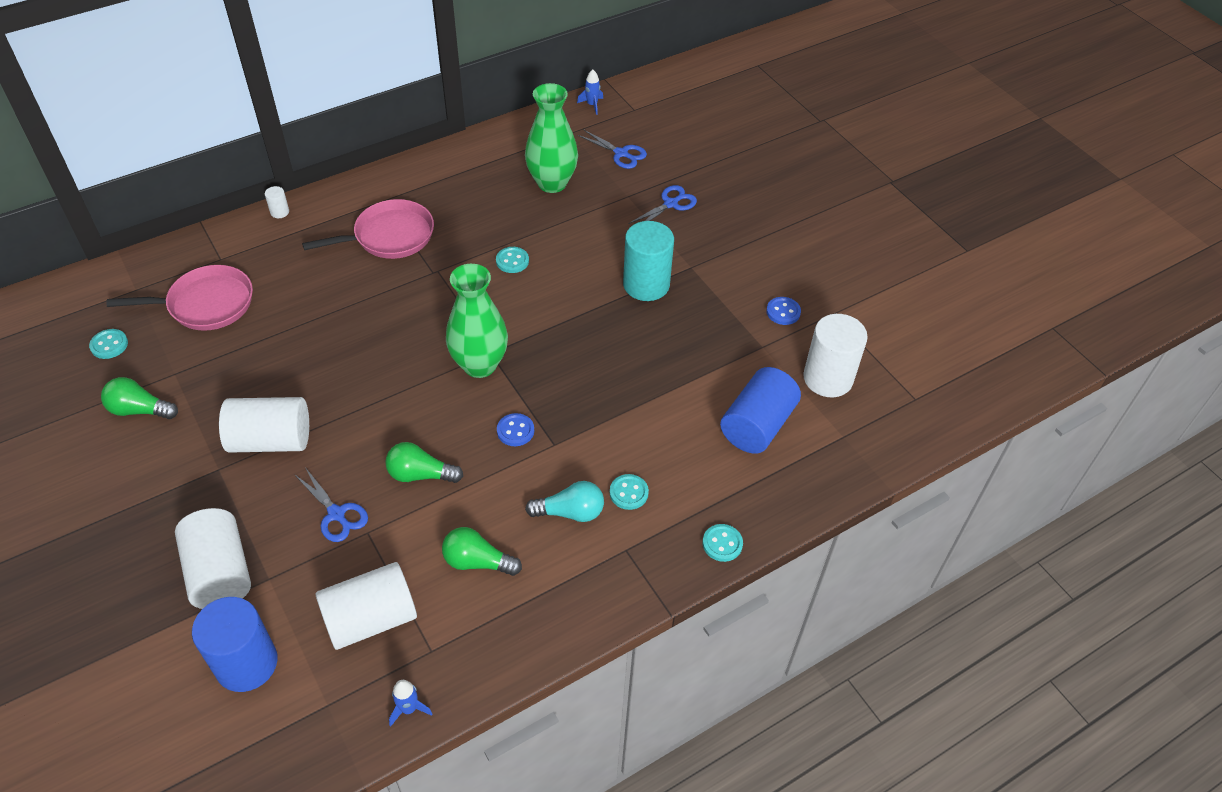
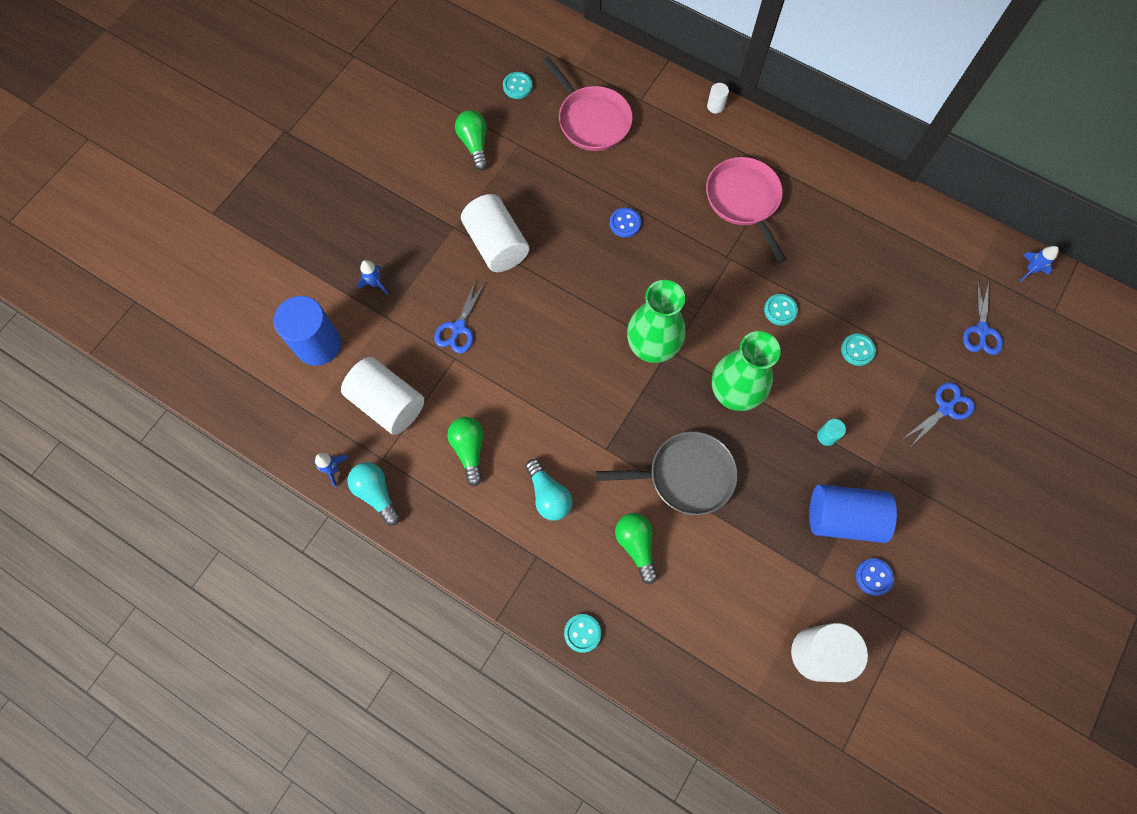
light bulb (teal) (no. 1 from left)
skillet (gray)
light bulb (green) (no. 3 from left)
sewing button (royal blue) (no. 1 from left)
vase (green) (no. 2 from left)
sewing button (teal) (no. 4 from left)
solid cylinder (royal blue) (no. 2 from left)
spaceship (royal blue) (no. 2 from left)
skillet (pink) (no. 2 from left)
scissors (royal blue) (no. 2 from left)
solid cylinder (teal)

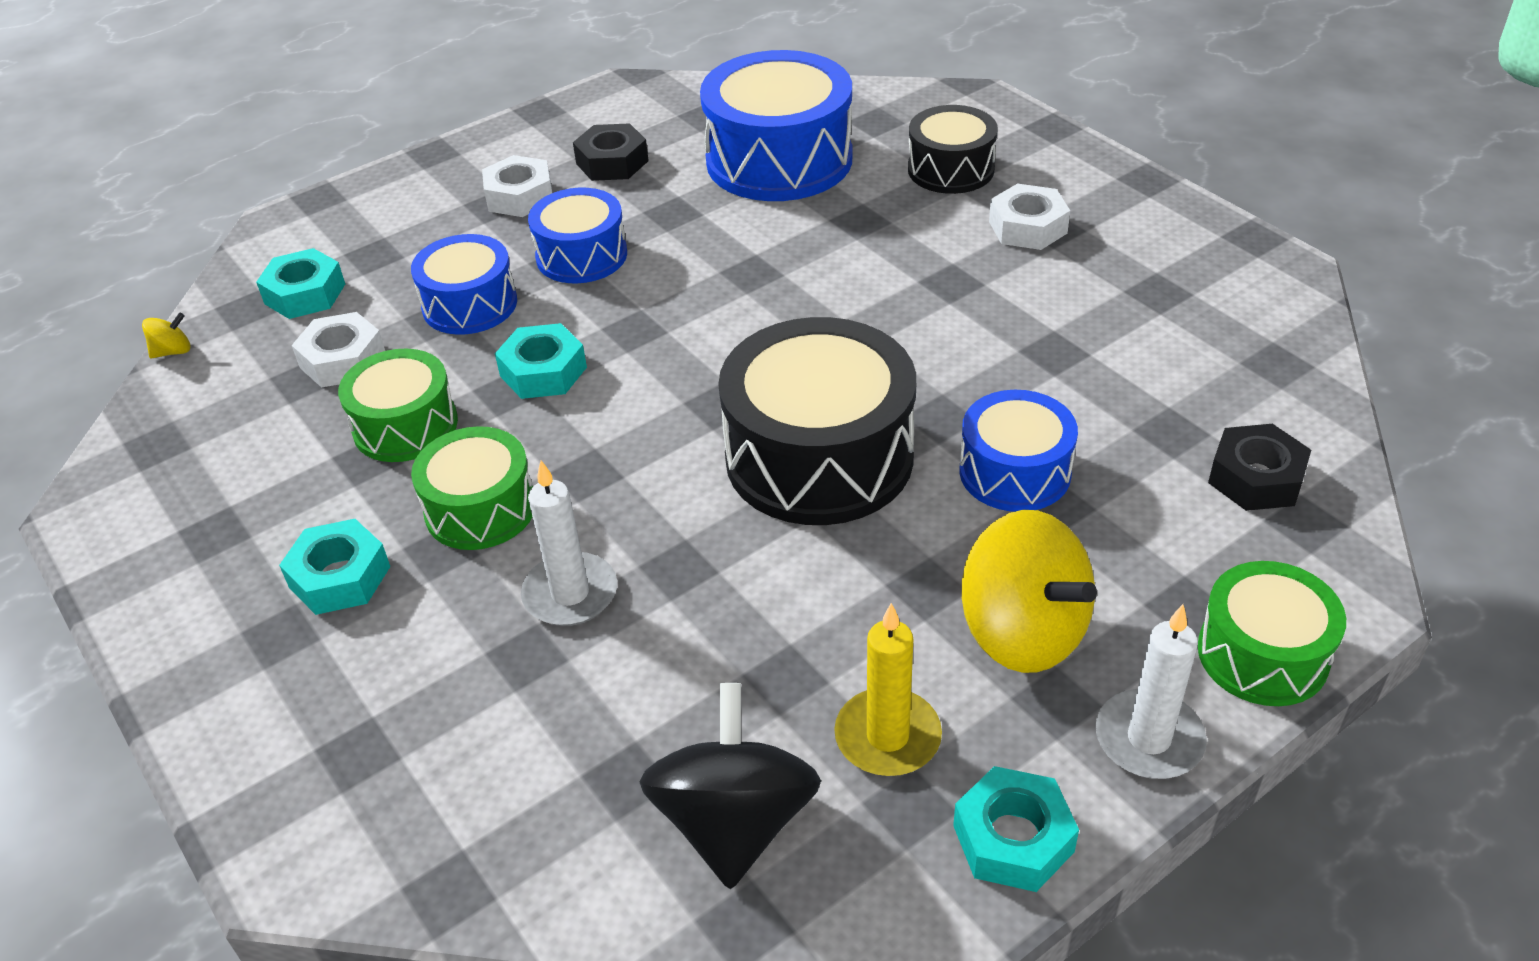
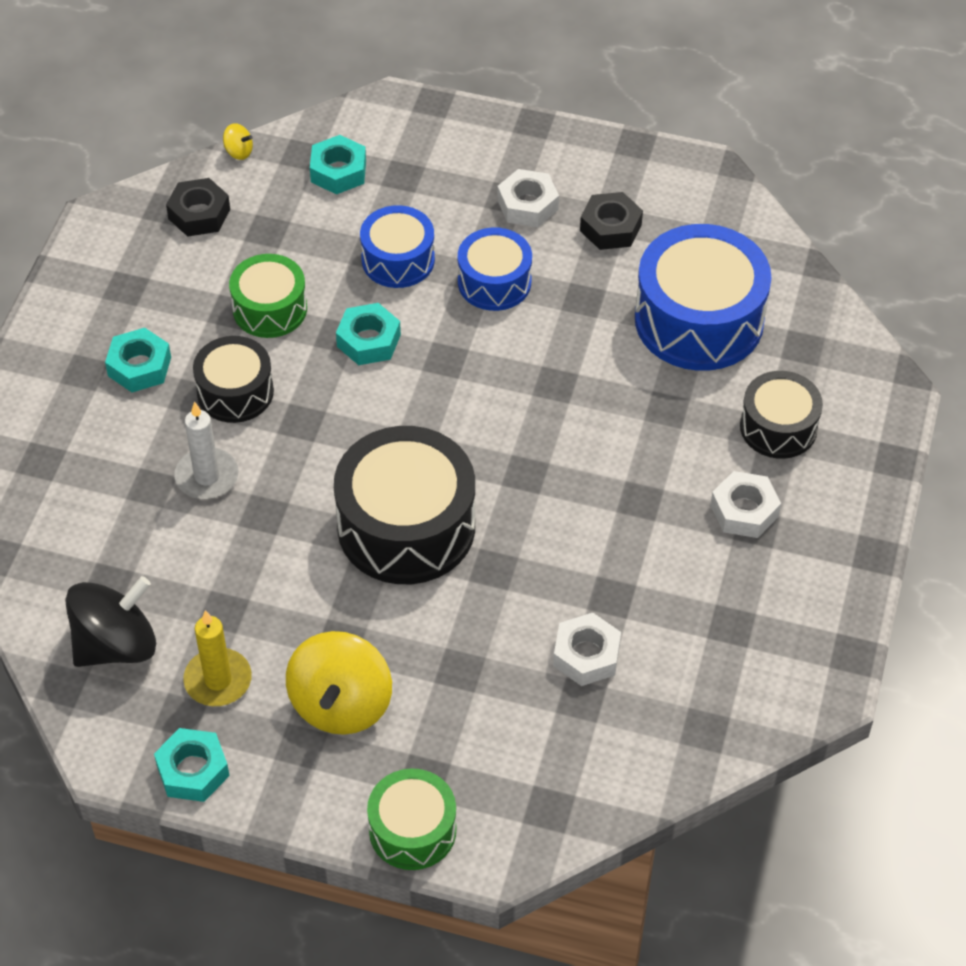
snare drum (royal blue) (no. 4 from left in the first image)
pillar candle (snow-white) (no. 2 from left in the first image)
nut (snow-white) (no. 2 from left)
nut (black) (no. 1 from left)
snare drum (black) (no. 1 from left)

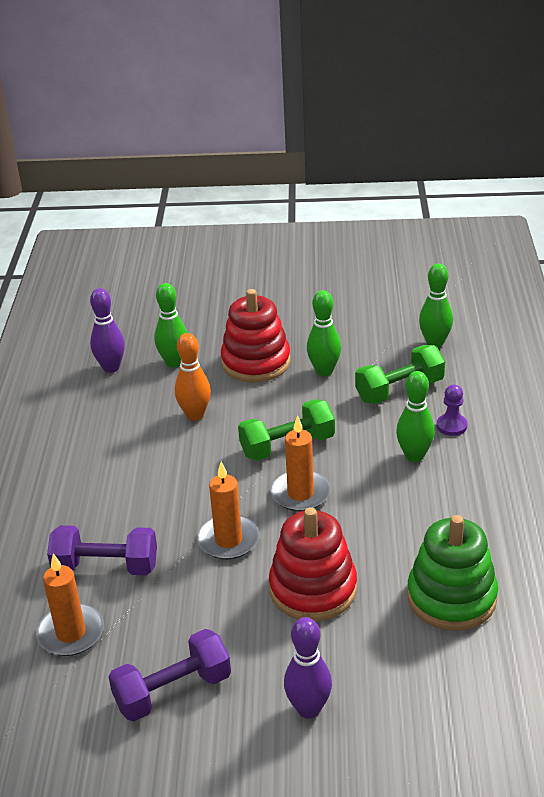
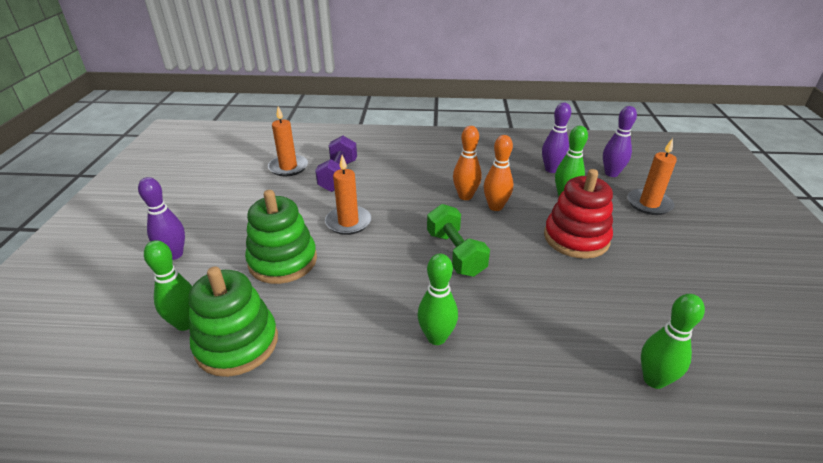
dumbbell (violet) (no. 2 from left in the first image)
dumbbell (green) (no. 2 from left in the first image)
chess pawn (violet)
bowling pin (orange-coloured) (no. 1 from left)
bowling pin (violet) (no. 3 from left)
pillar candle (orange-coloured) (no. 3 from left)
bowling pin (green) (no. 1 from left)
ring stacker (green) (no. 2 from left)

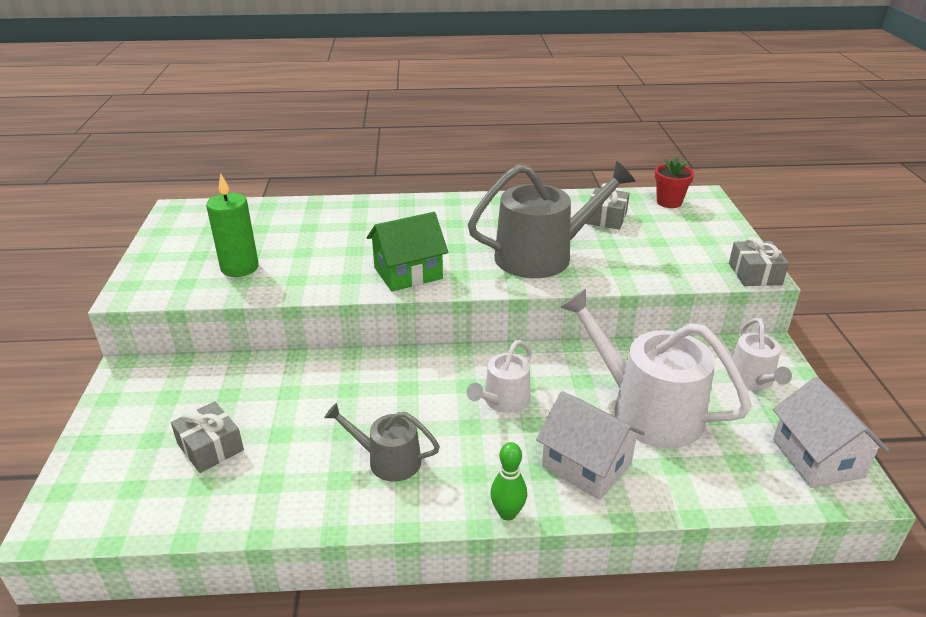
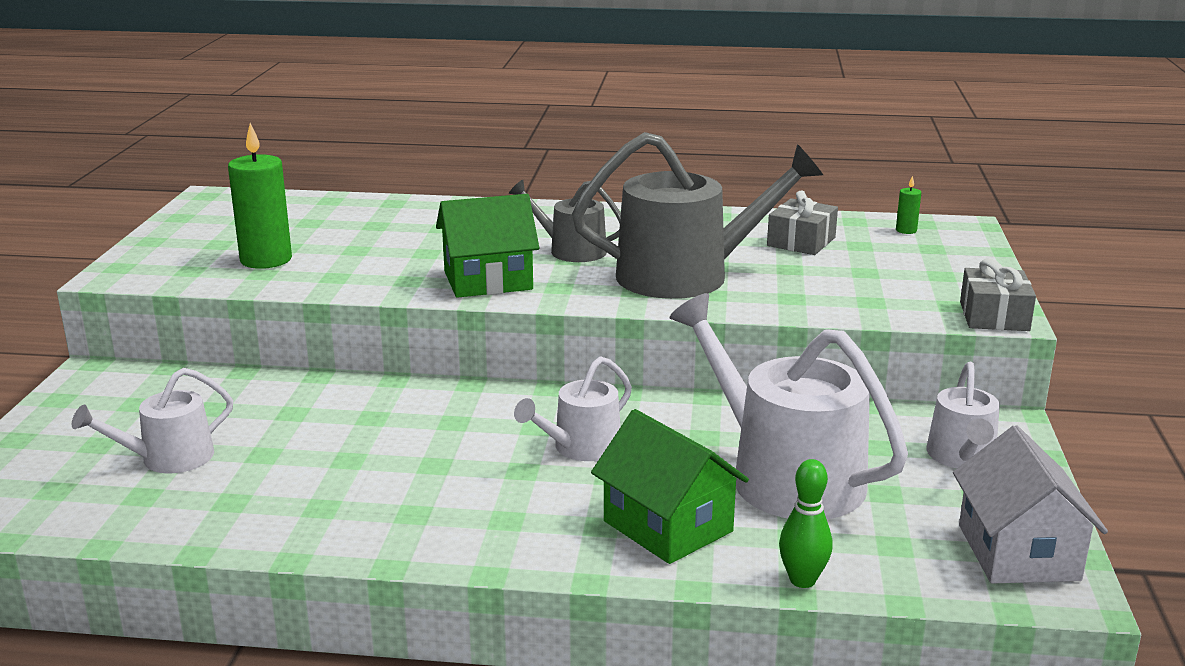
watering can (gray) (no. 1 from left)
bowling pin (green)
watering can (snow-white) (no. 1 from left)
pillar candle (green) (no. 2 from left)
cottage (green) (no. 2 from left)

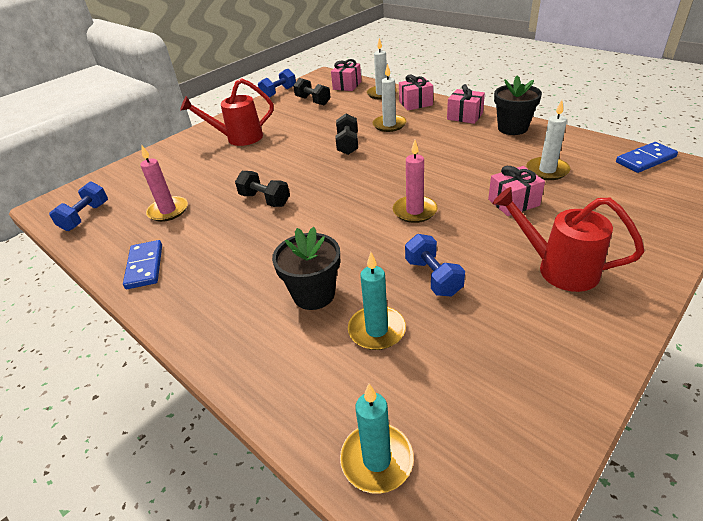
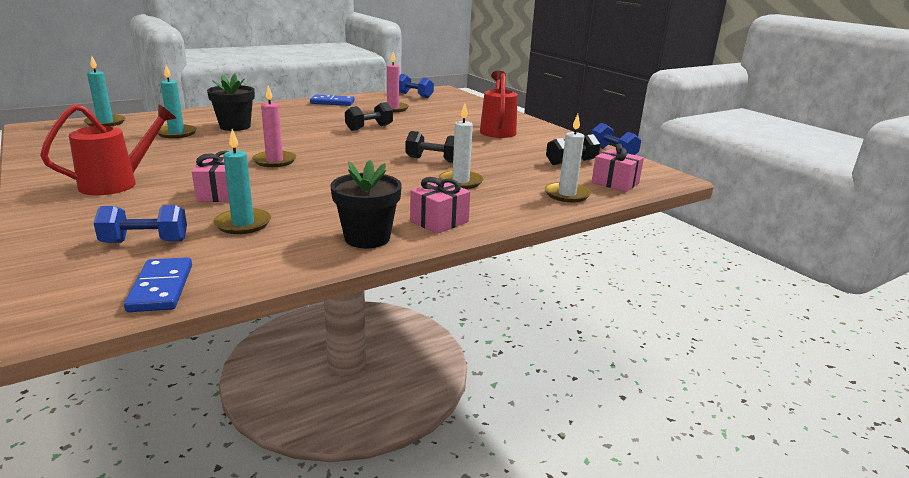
present (pink) (no. 2 from left in the first image)
dumbbell (royal blue) (no. 1 from left)
pillar candle (teal) (no. 3 from left)

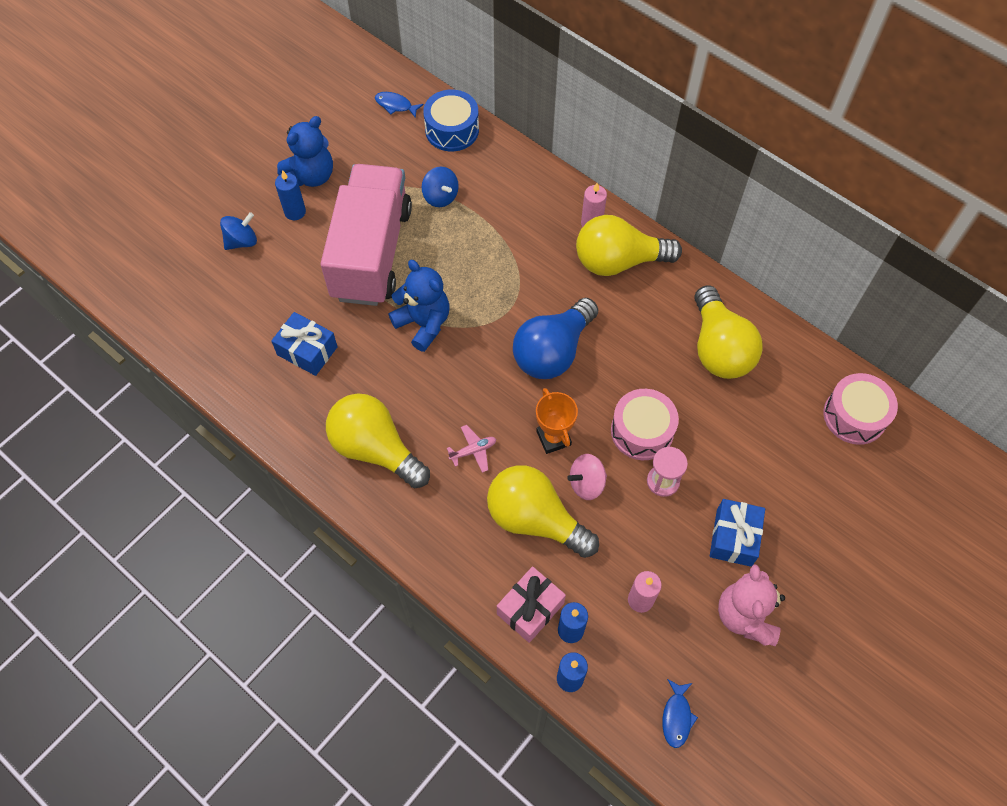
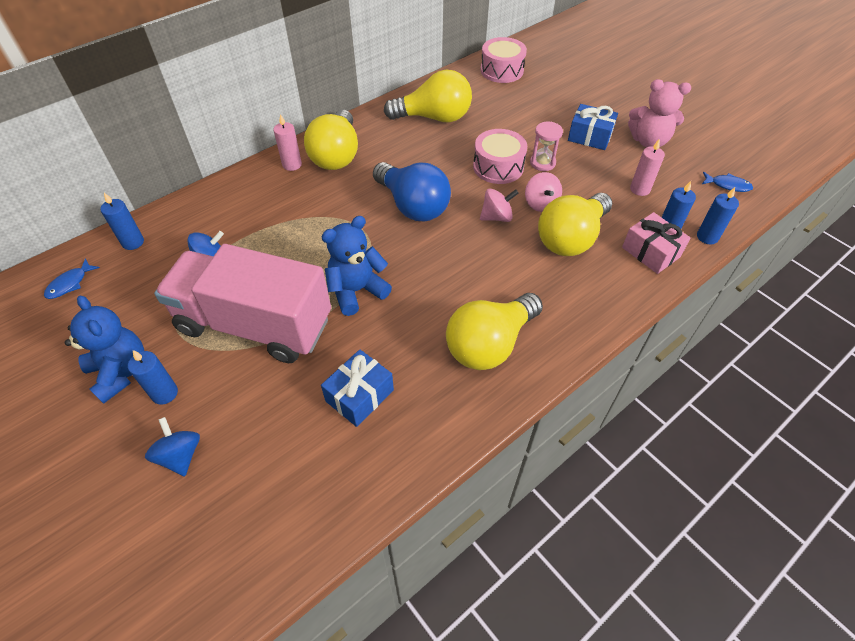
aeroplane (pink)
pillar candle (royal blue) (no. 1 from left)
whirligig (pink) (no. 1 from left)

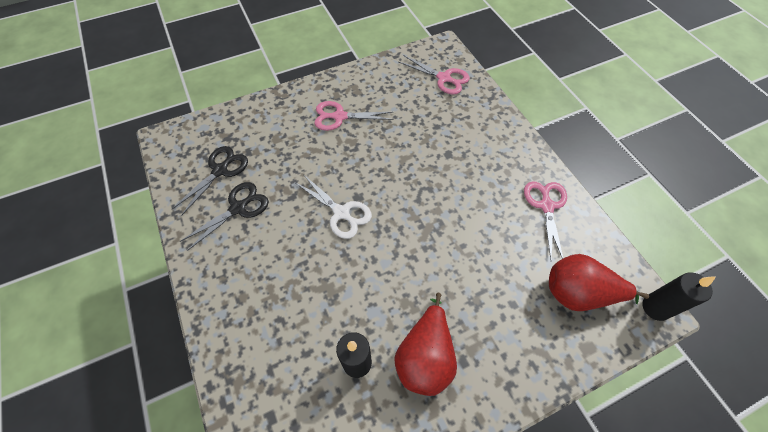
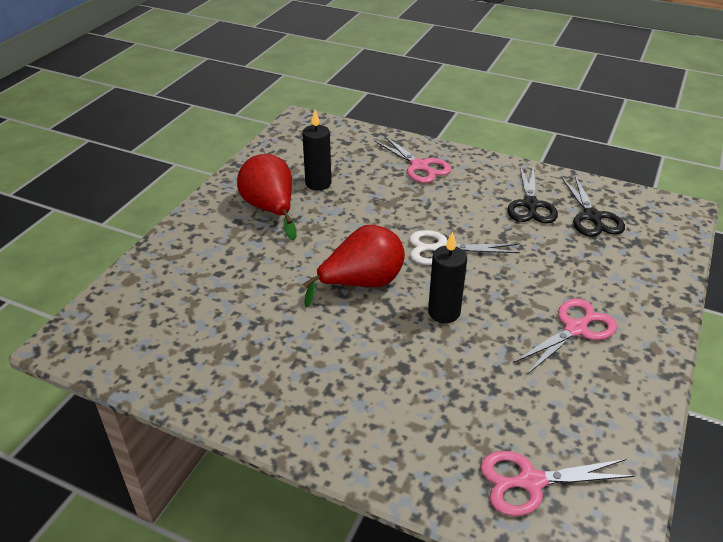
scissors (pink) (no. 1 from left)
pear fruit (crimson) (no. 2 from left)
pillar candle (black) (no. 2 from left)

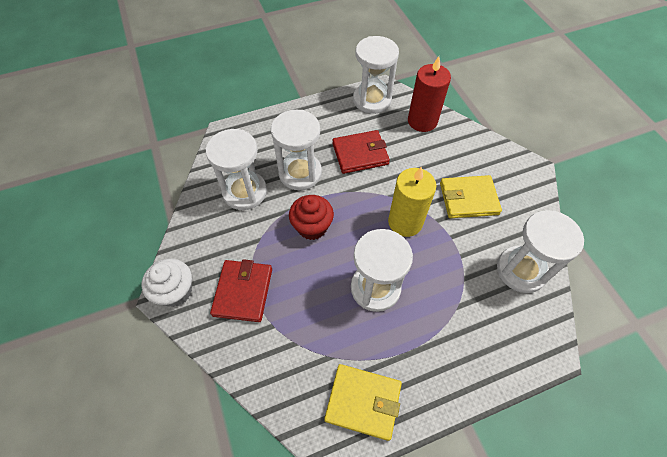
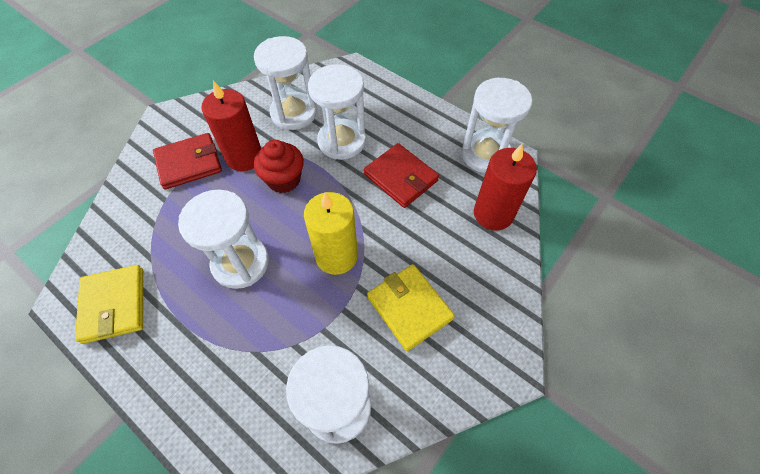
muffin (snow-white)
pillar candle (crimson) (no. 1 from left)

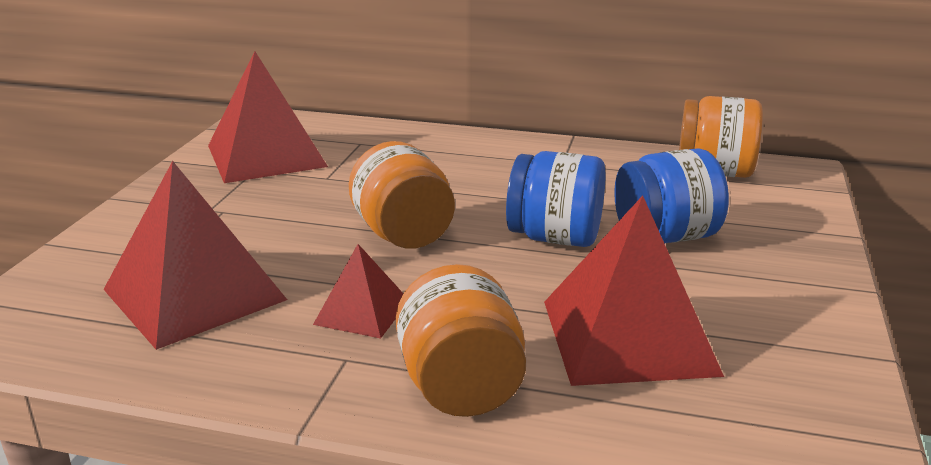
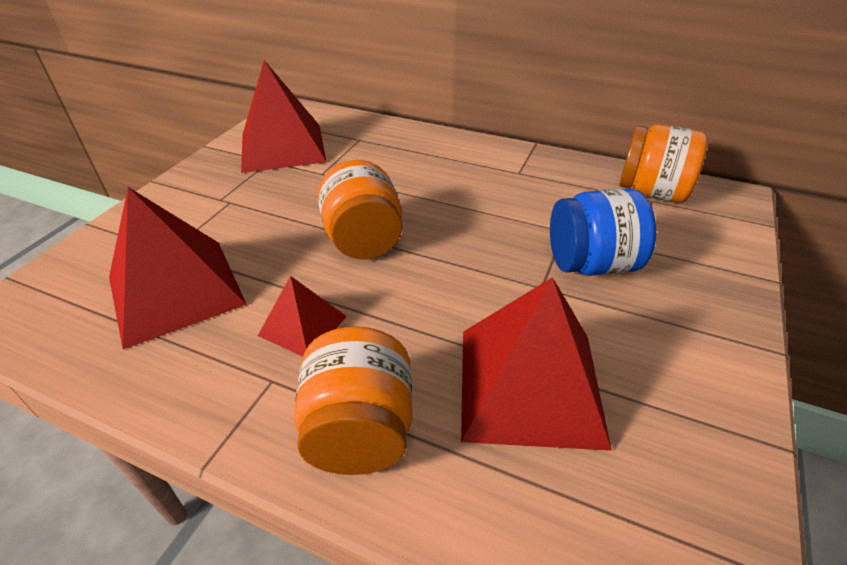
jam jar (royal blue) (no. 1 from left in the first image)

